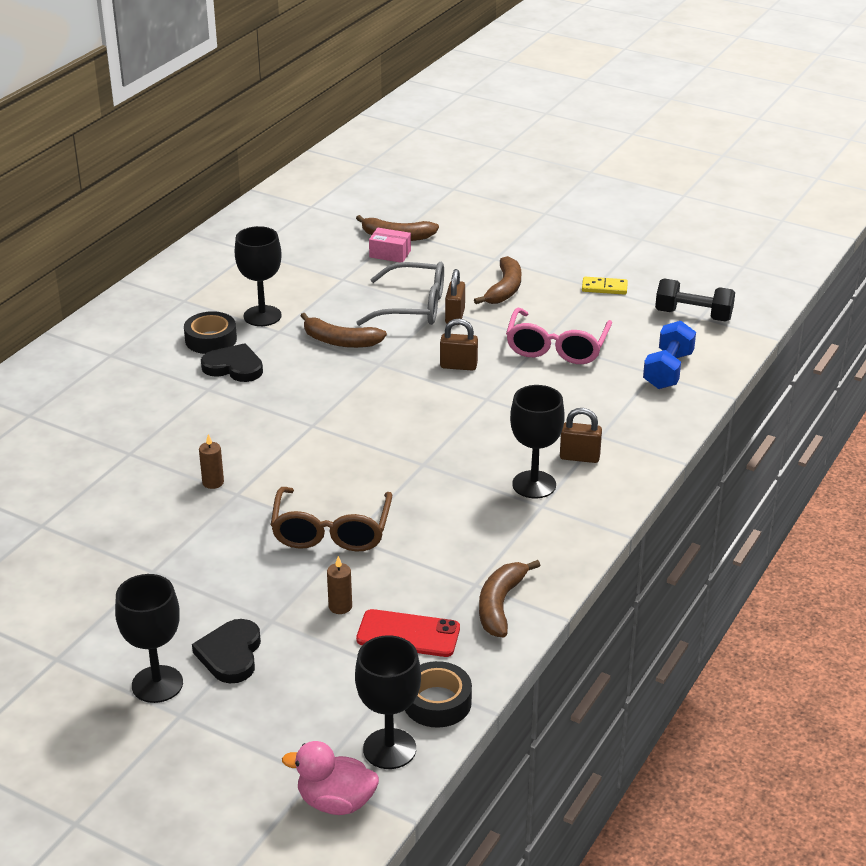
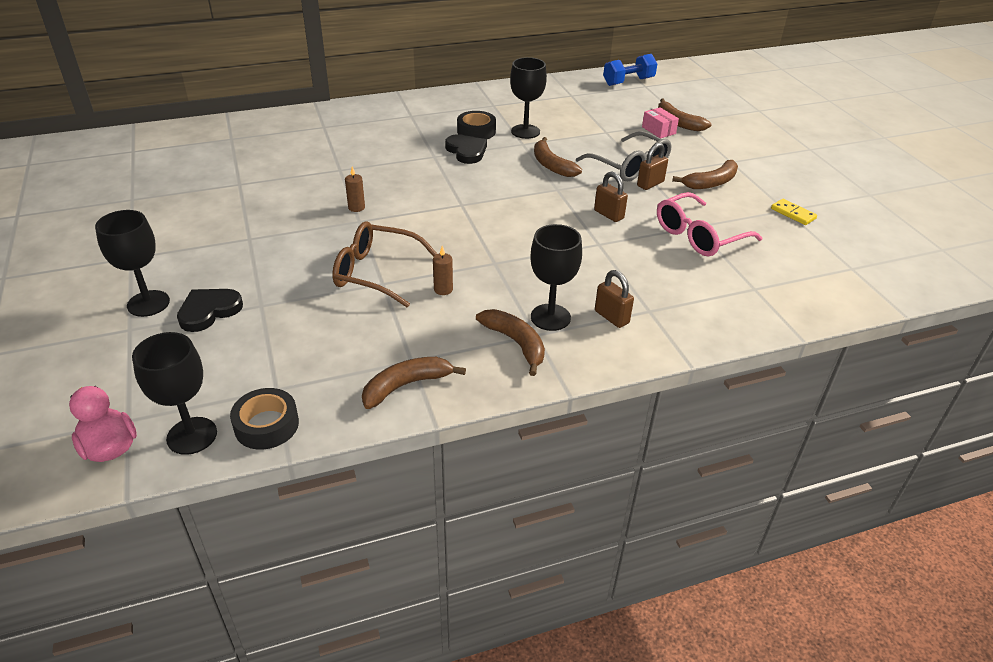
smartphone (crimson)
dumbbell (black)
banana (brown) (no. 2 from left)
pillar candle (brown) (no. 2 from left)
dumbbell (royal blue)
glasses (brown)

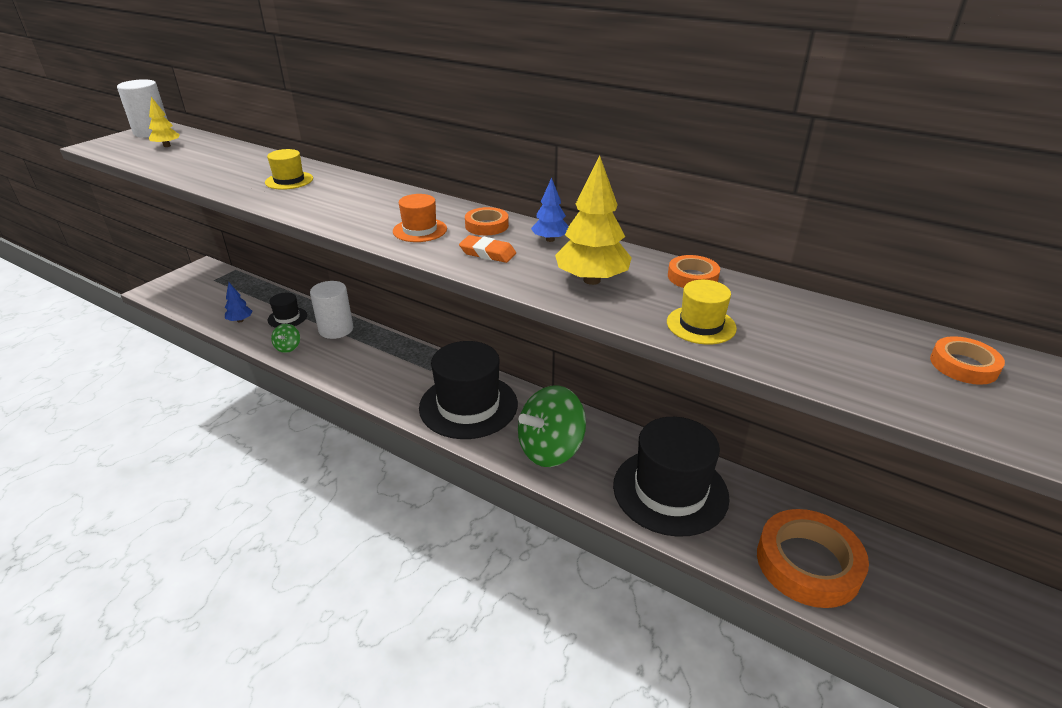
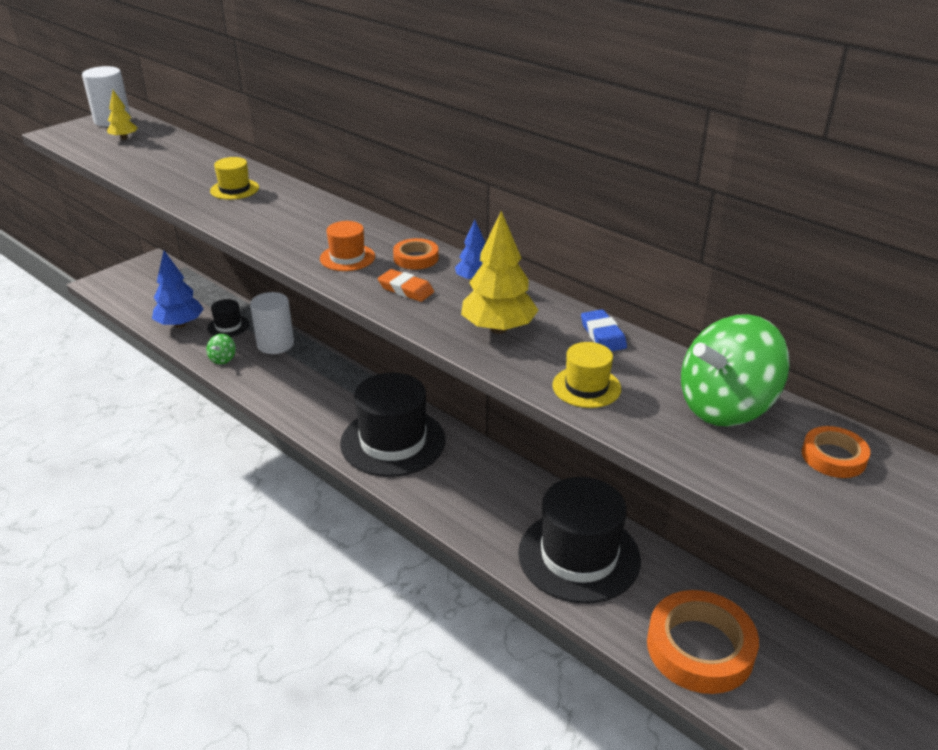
whirligig (green) (no. 2 from left)
pencil eraser (royal blue)
toy tree (royal blue) (no. 1 from left)

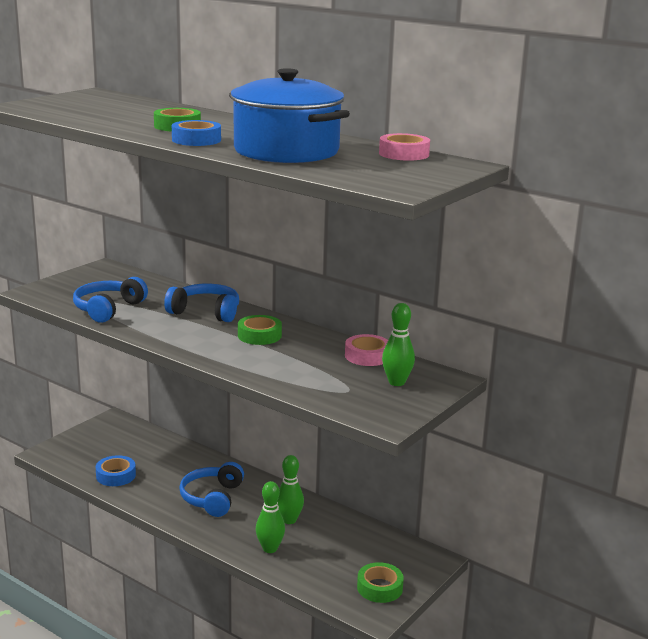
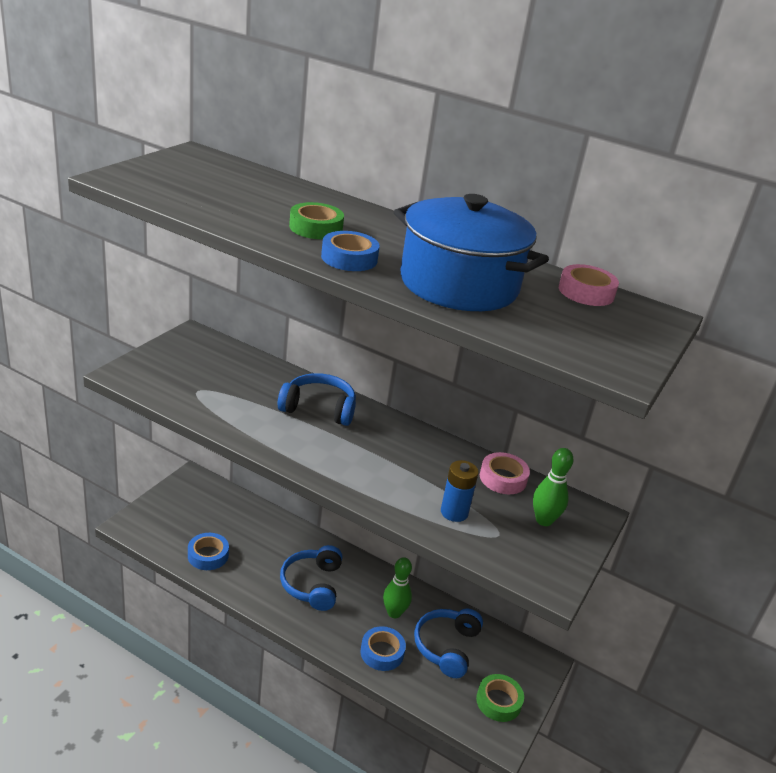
roll of tape (green) (no. 2 from left in the first image)
battery (royal blue)
headset (royal blue) (no. 3 from left)
roll of tape (royal blue) (no. 3 from left)

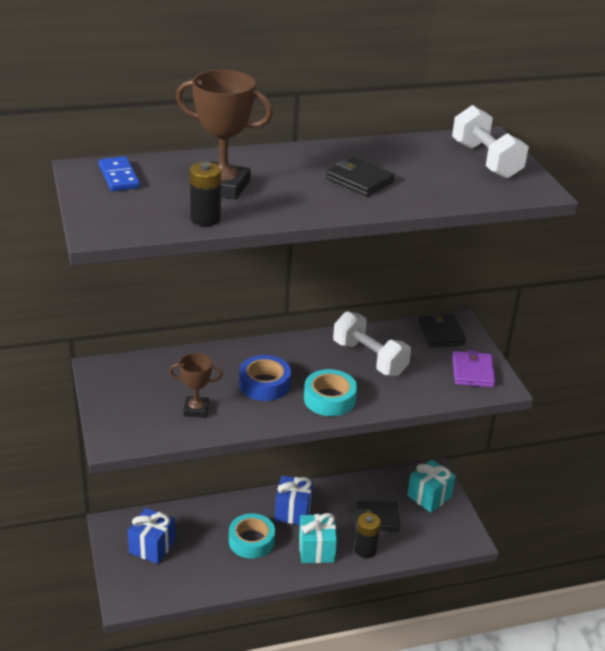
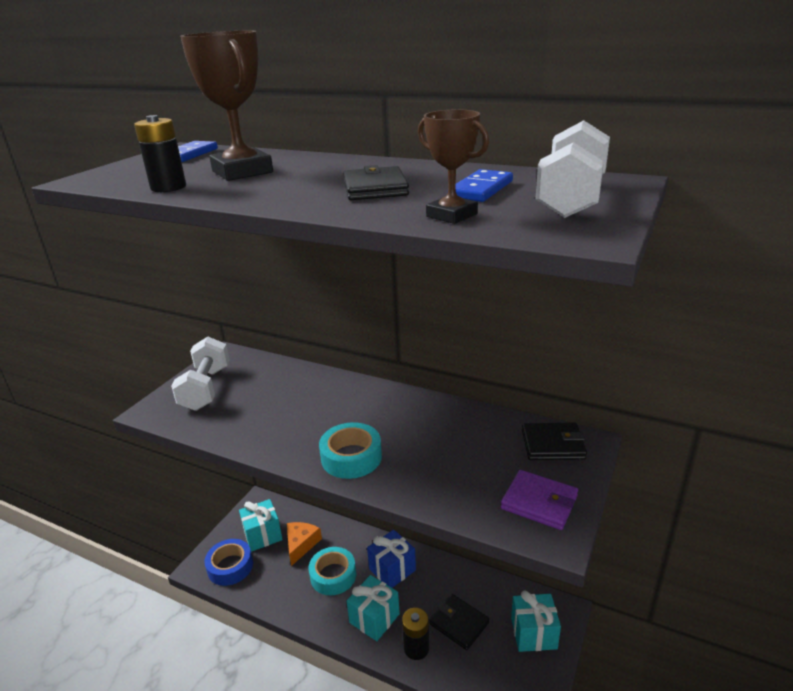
piece of cheese (orange-coloured)
domino (royal blue) (no. 2 from left)
award cup (brown) (no. 2 from left)
roll of tape (royal blue)
dumbbell (snow-white) (no. 1 from left)
present (teal) (no. 1 from left)
card wallet (black) (no. 3 from left)
card wallet (violet)

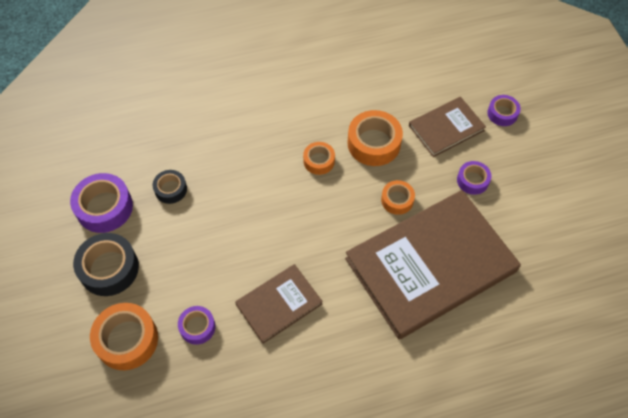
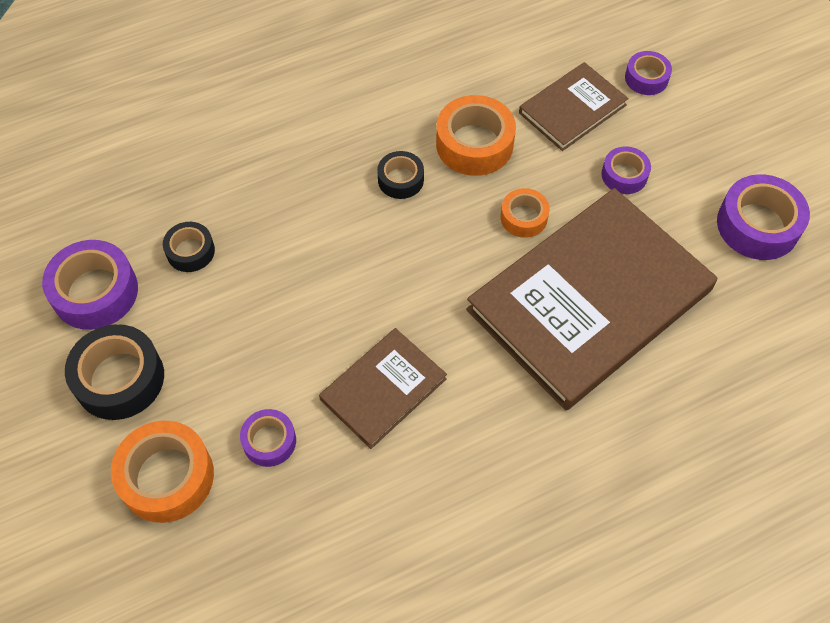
roll of tape (violet) (no. 5 from left)
roll of tape (black) (no. 3 from left)

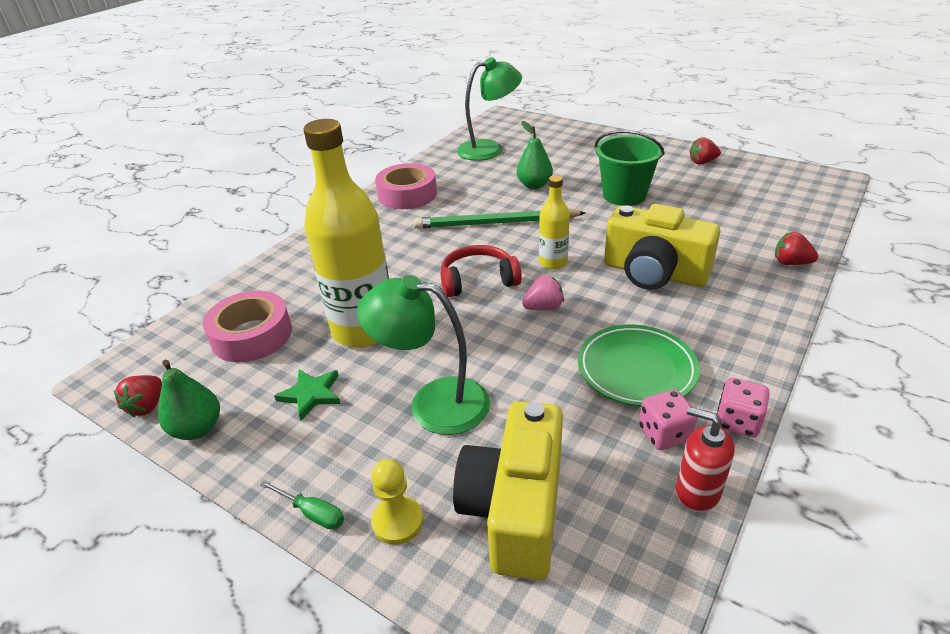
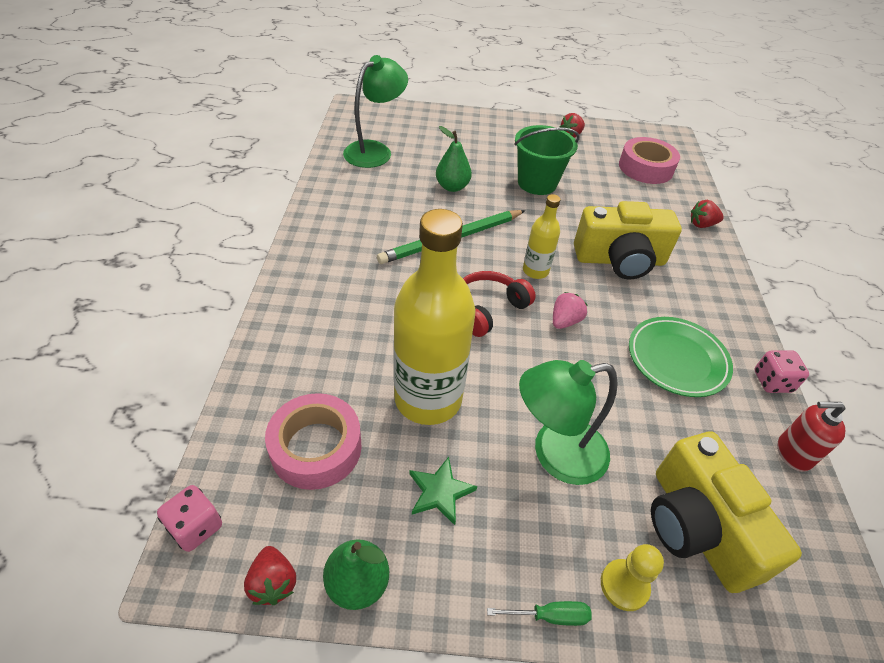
roll of tape (pink) (no. 2 from left)
game die (pink) (no. 1 from left)

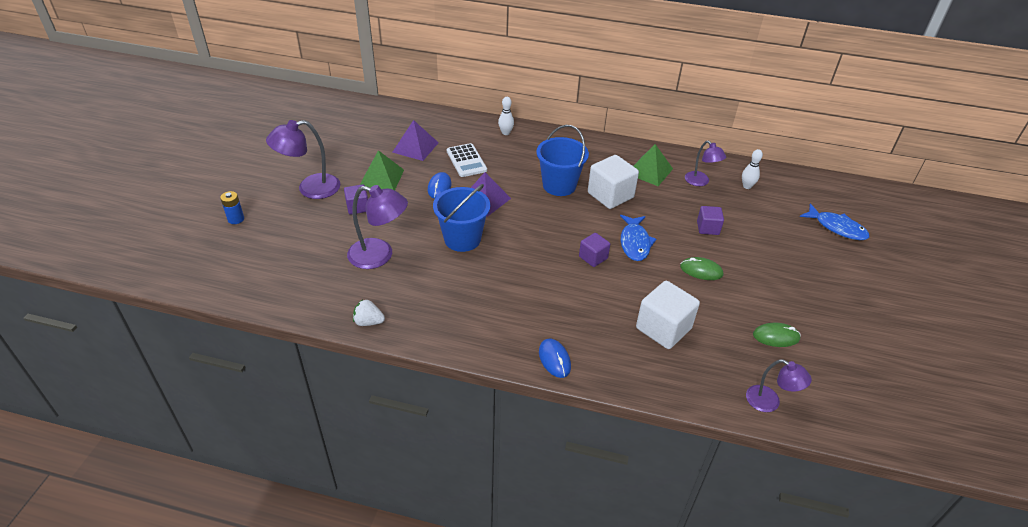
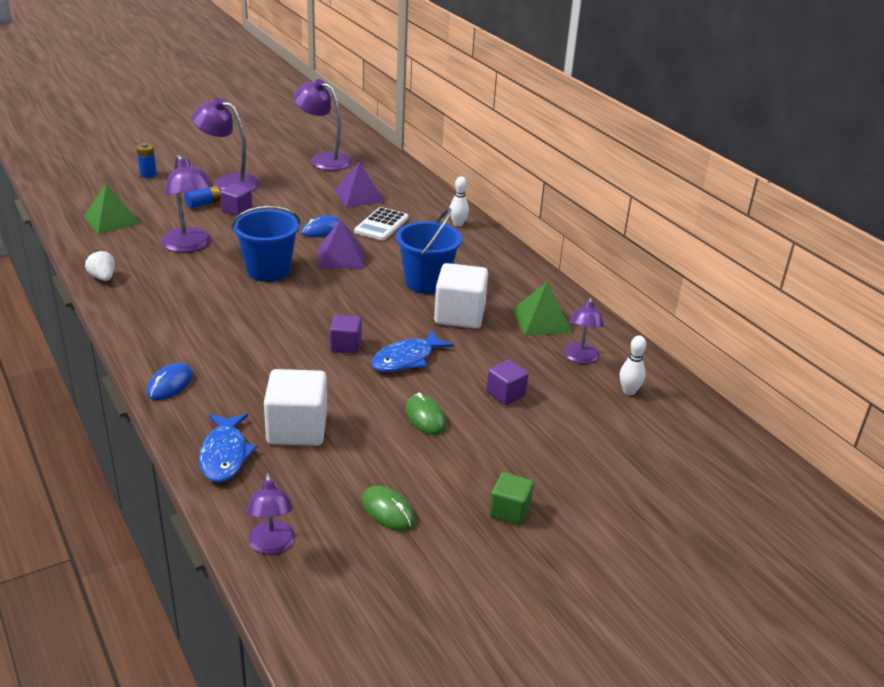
battery (royal blue) (no. 2 from left)
reading lamp (violet) (no. 4 from left)
cube (green)
solid pyramid (green) (no. 1 from left)
fish figure (royal blue) (no. 1 from left)

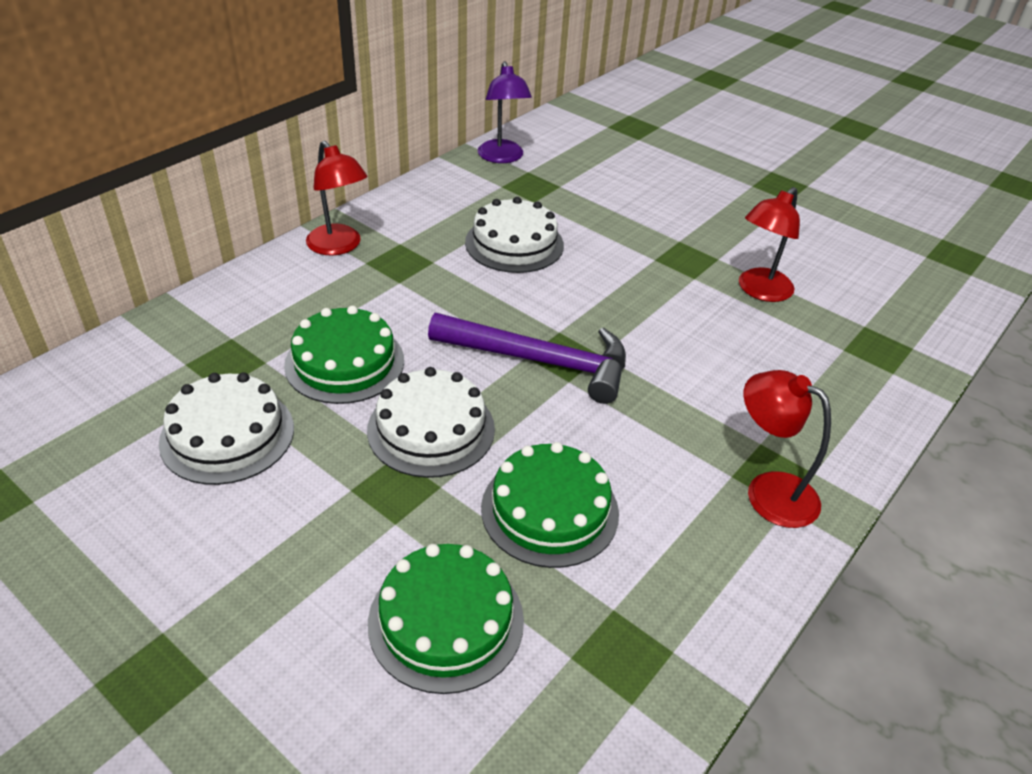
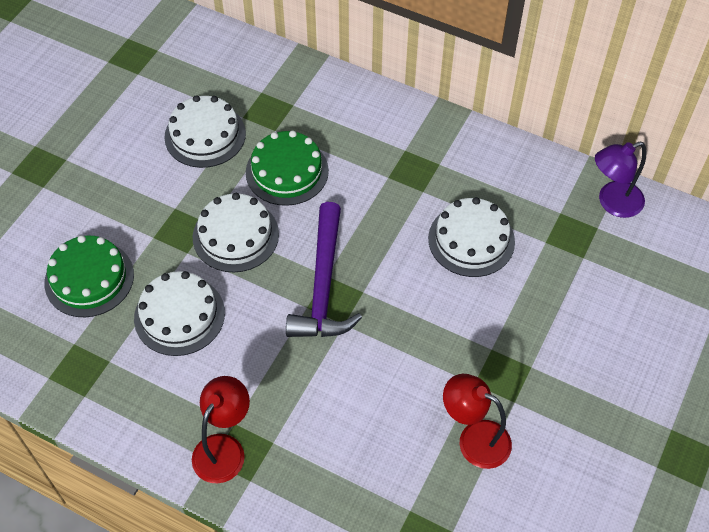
reading lamp (crimson) (no. 1 from left in the first image)
cake (snow-white) (no. 1 from left)

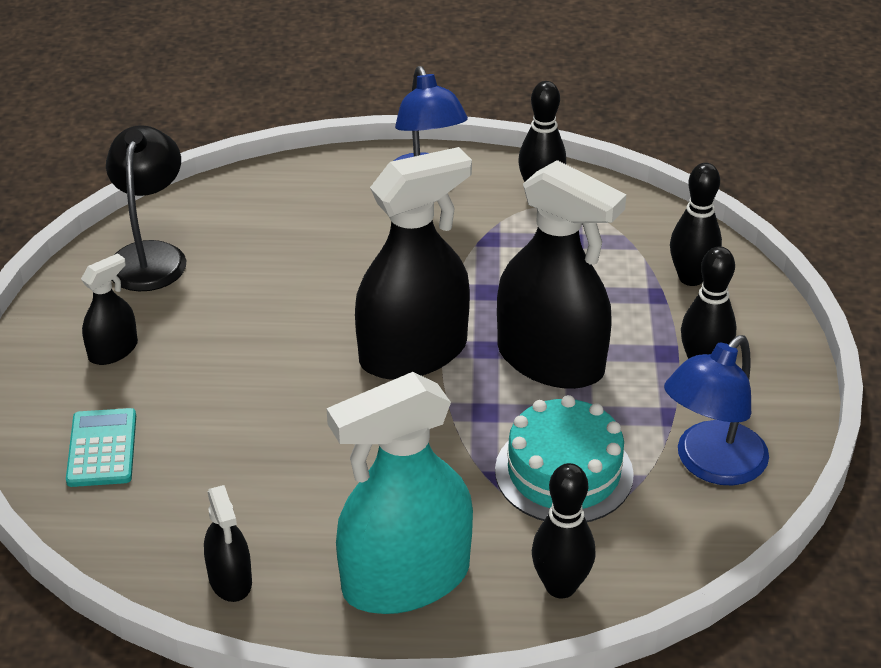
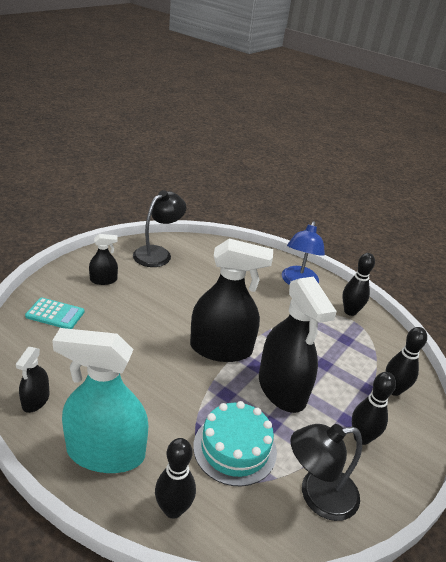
reading lamp (black) (no. 2 from left)
adding machine (teal)

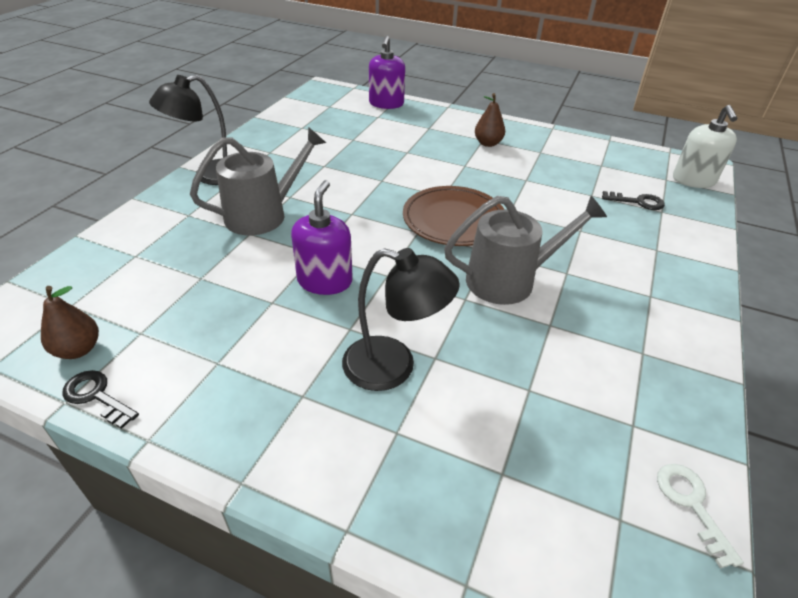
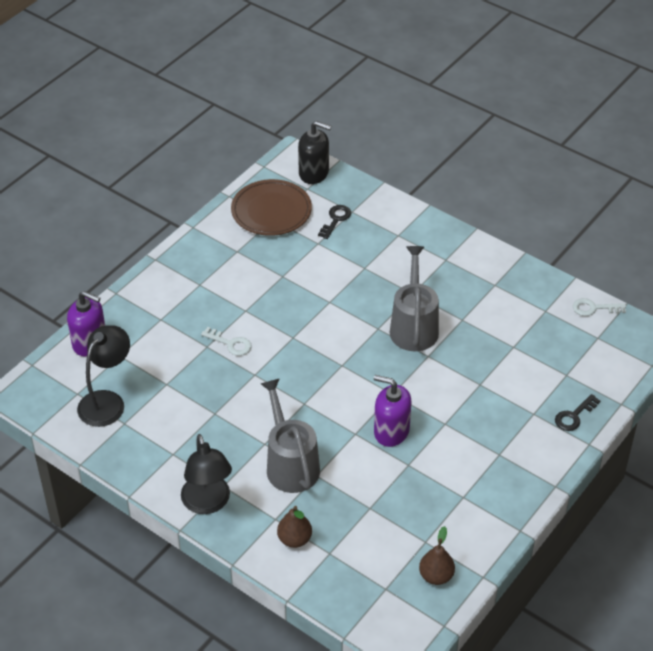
key (snow-white) (no. 1 from left)
key (black) (no. 2 from left)
reading lamp (black) (no. 1 from left)
dinner plate (brown)
pear fruit (brown) (no. 1 from left)
soap pump (black)

